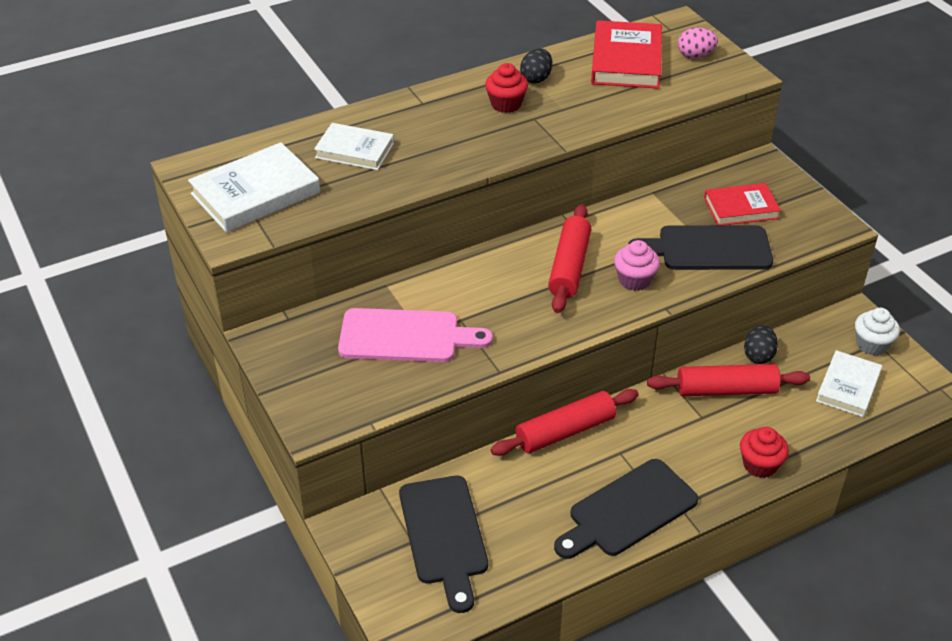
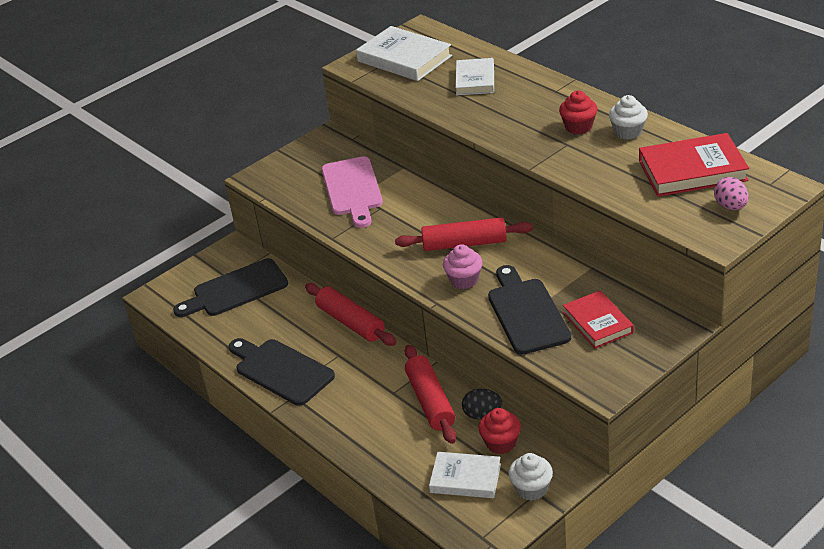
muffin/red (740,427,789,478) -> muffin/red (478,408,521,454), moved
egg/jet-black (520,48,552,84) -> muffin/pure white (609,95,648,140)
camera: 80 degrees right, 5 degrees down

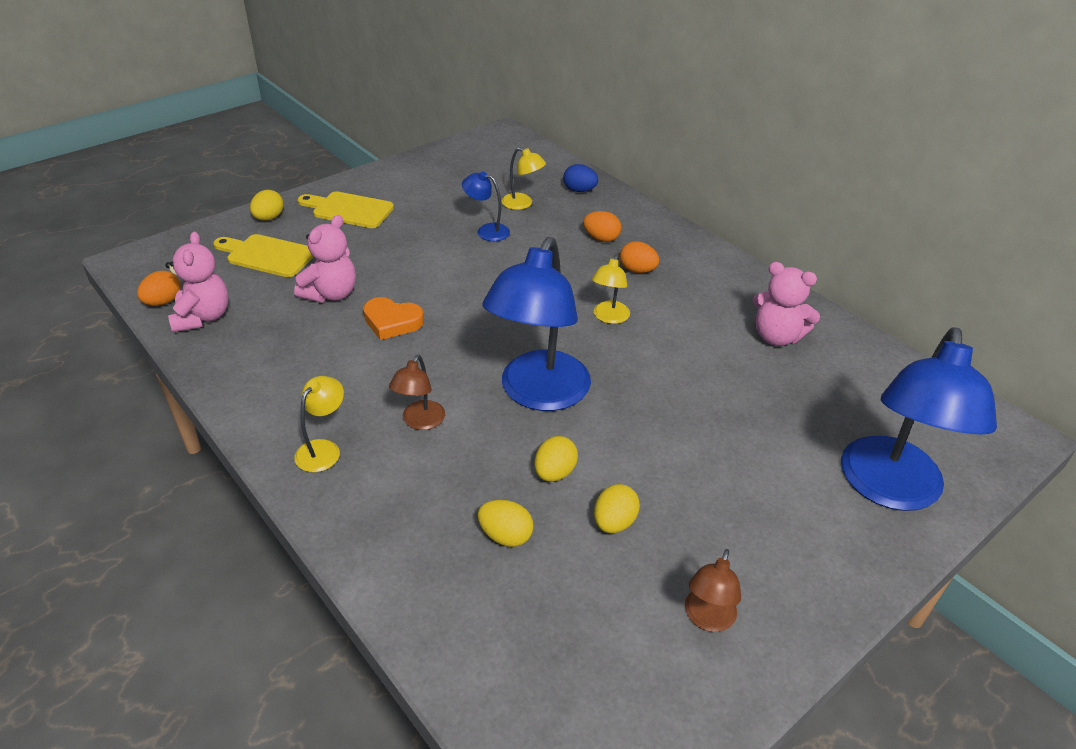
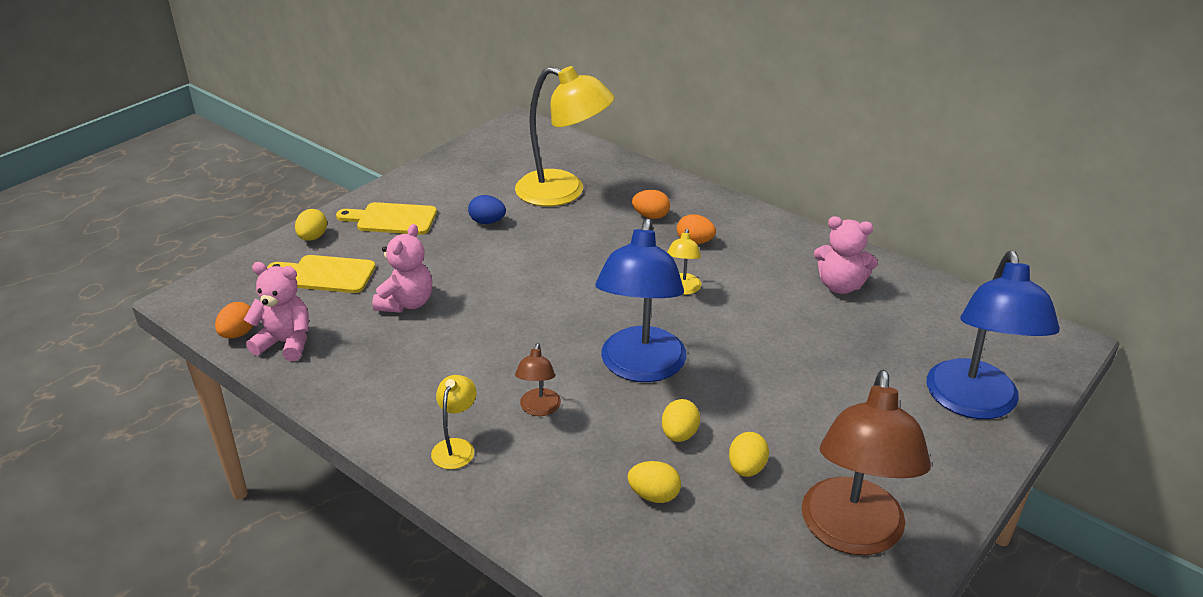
love heart/orange (363,297,424,340) -> none
lamp/cobalt (462,171,510,241) -> none
egg/cobalt (563,164,598,192) -> egg/cobalt (468,195,506,224), moved
teddy/rosy (165,231,229,332) -> teddy/rosy (244,262,309,361), 60 degrees counterclockwise
lamp/golden (501,147,546,210) -> lamp/golden (515,66,615,206), x2.21
lamp/russet (685,549,741,632) -> lamp/russet (802,370,931,555), x2.21
camera: 10 degrees left, 5 degrees down

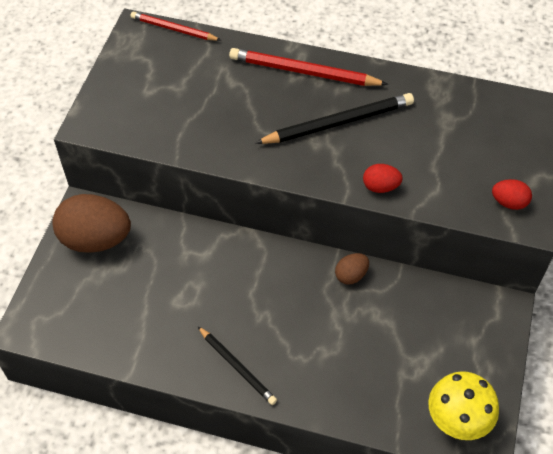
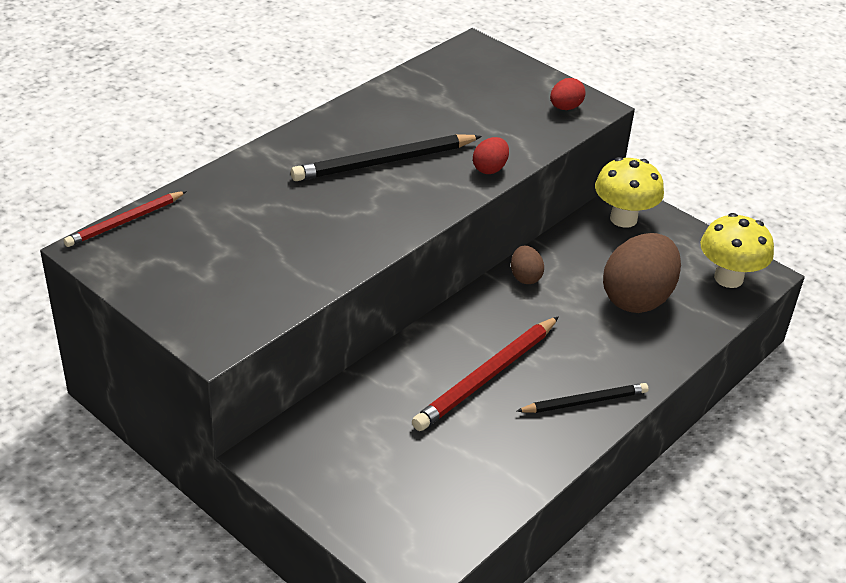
none -> toadstool/golden (595,157,664,228)
egg/russet (52,194,131,253) -> egg/russet (603,233,681,313), moved
pencil/red (229,48,388,86) -> pencil/red (412,316,559,431), moved
pencil/jet-black (255,93,414,144) -> pencil/jet-black (291,134,482,181), 120 degrees counterclockwise
camera: 65 degrees left, 15 degrees down

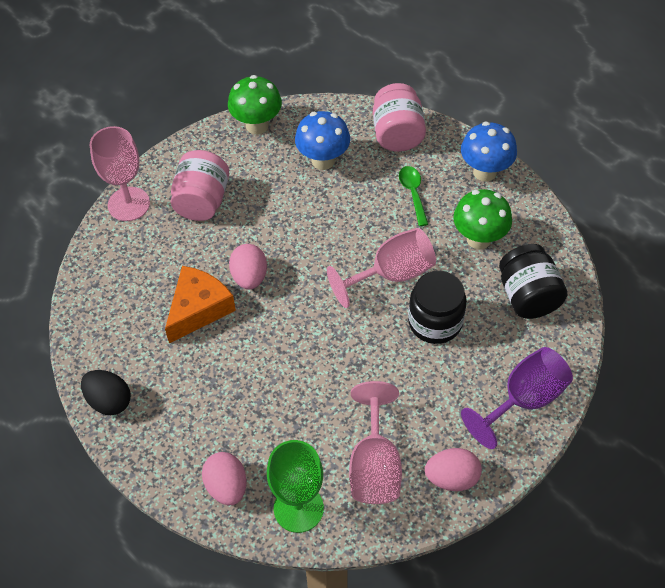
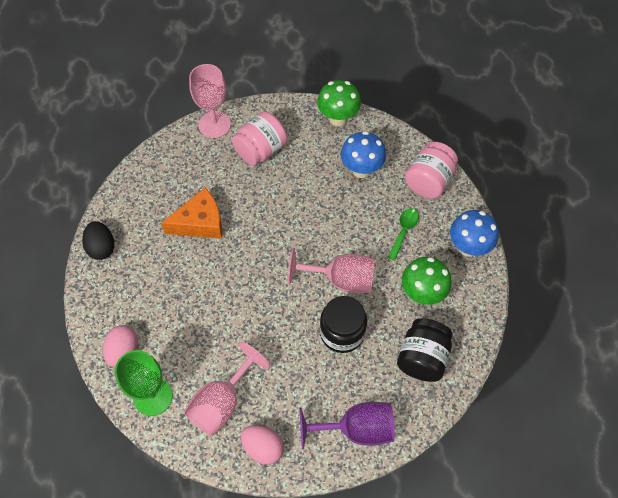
egg/rosy (229,244,267,290) -> none
camera: 35 degrees right, 5 degrees up

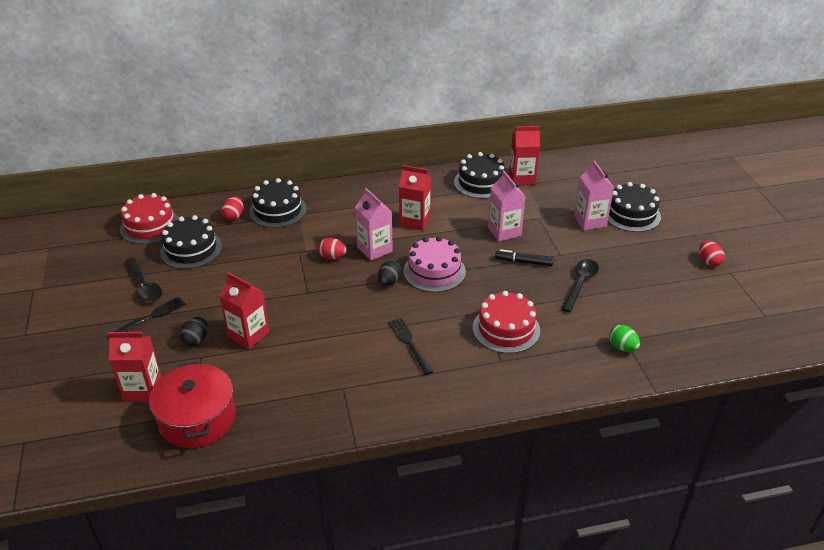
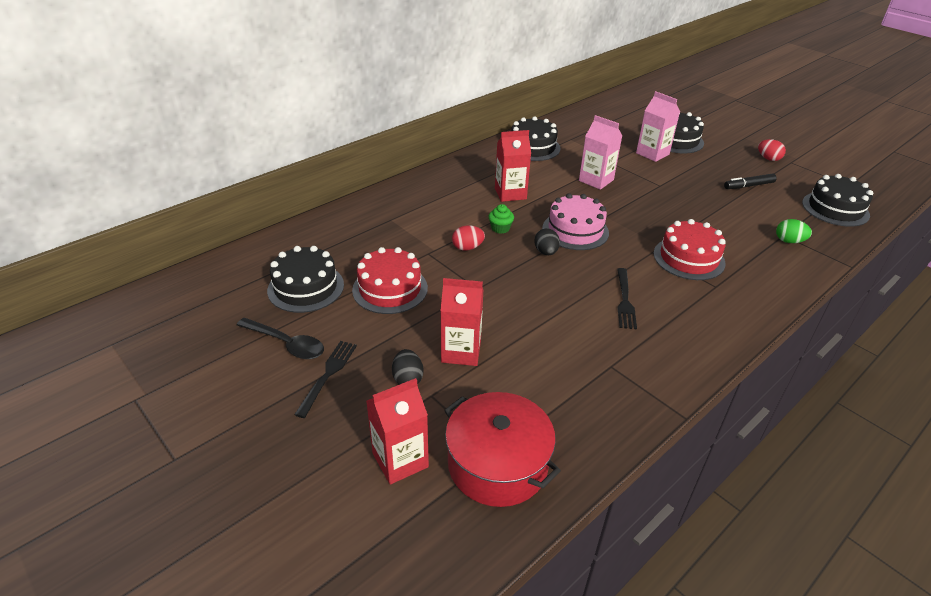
egg/red (221,197,243,220) -> none
juice carton/red (509,126,540,185) -> none
tablespoon/jet-black (561,259,599,313) -> none
cake/red (120,193,179,244) -> cake/red (352,247,428,314), moved
cake/jet-black (249,178,307,228) -> cake/jet-black (802,174,873,227), moved
marker/jet-black (495,249,554,266) -> marker/jet-black (724,173,777,189), moved
juice carton/rosy (355,188,393,261) -> muffin/leaf-green (489,204,514,234)
table fork/jet-black (388,318,433,375) -> table fork/jet-black (617,268,637,329), 120 degrees counterclockwise
camera: 30 degrees left, 0 degrees up

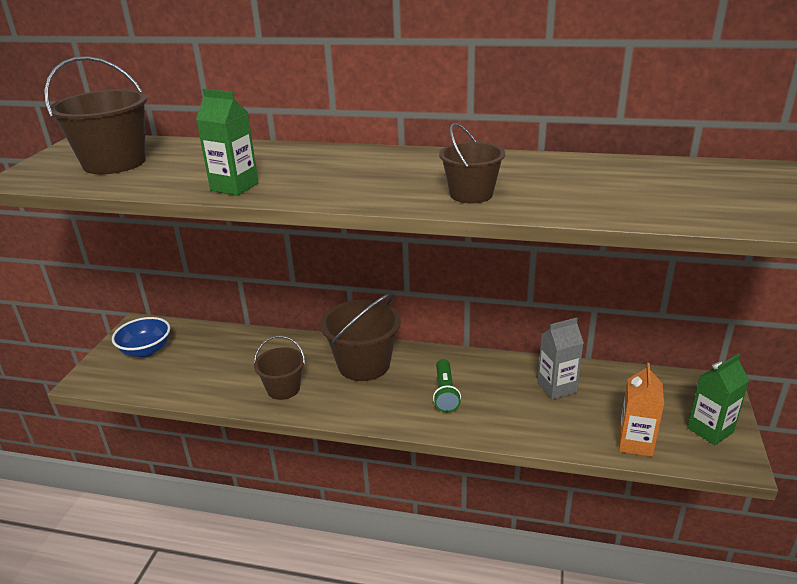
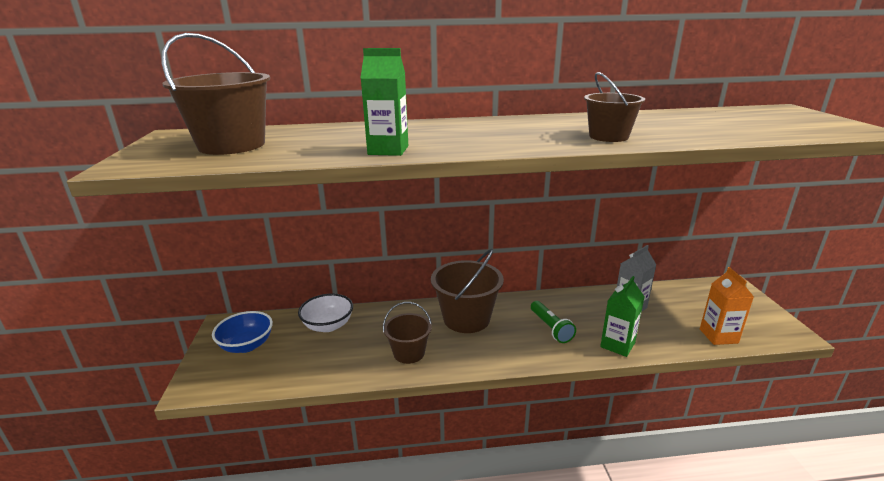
none -> serving bowl/pure white (298,294,353,332)
juice carton/leaf-green (687,354,749,445) -> juice carton/leaf-green (600,276,645,357), moved
camera: 20 degrees left, 5 degrees down

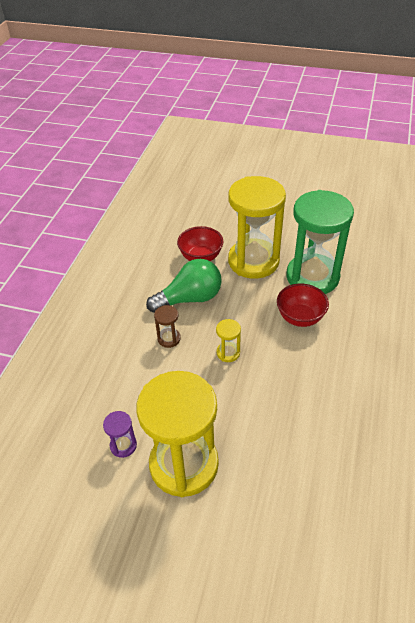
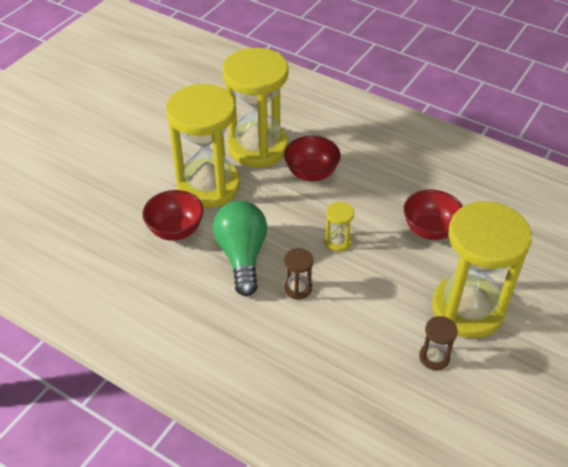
none -> serving bowl/red (404,189,463,240)
hourglass/violet (103,411,137,458) -> hourglass/russet (419,316,458,370)
hourglass/leaf-green (286,190,354,294) -> hourglass/golden (222,48,289,168)
camera: 75 degrees left, 0 degrees up

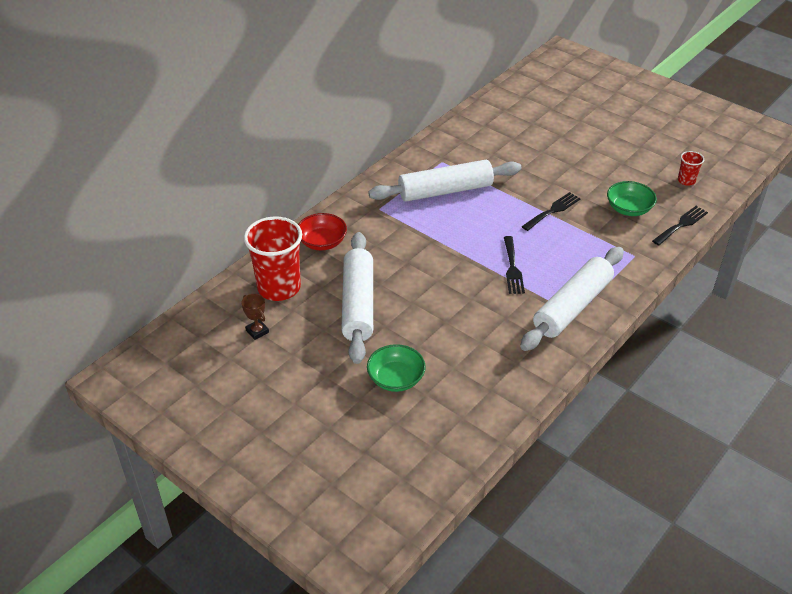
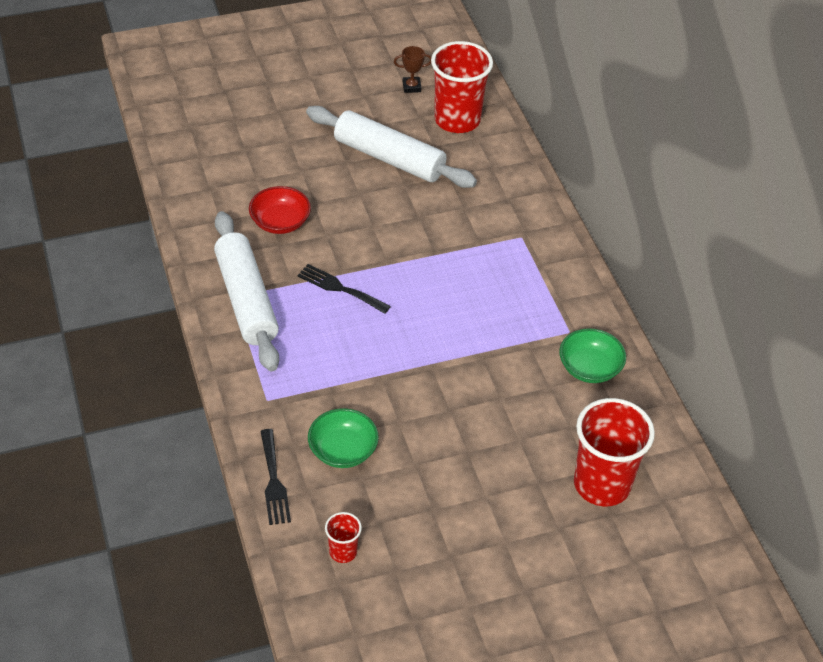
pastry roller/pure white (368,160,521,202) -> none
table fork/jet-black (521,192,581,231) -> none
none -> cup/red (574,398,655,506)
serving bowl/red (298,213,347,250) -> serving bowl/red (249,186,311,234), moved
serving bowl/leaf-green (367,344,426,392) -> serving bowl/leaf-green (559,328,626,383), moved
camera: 120 degrees right, 5 degrees up

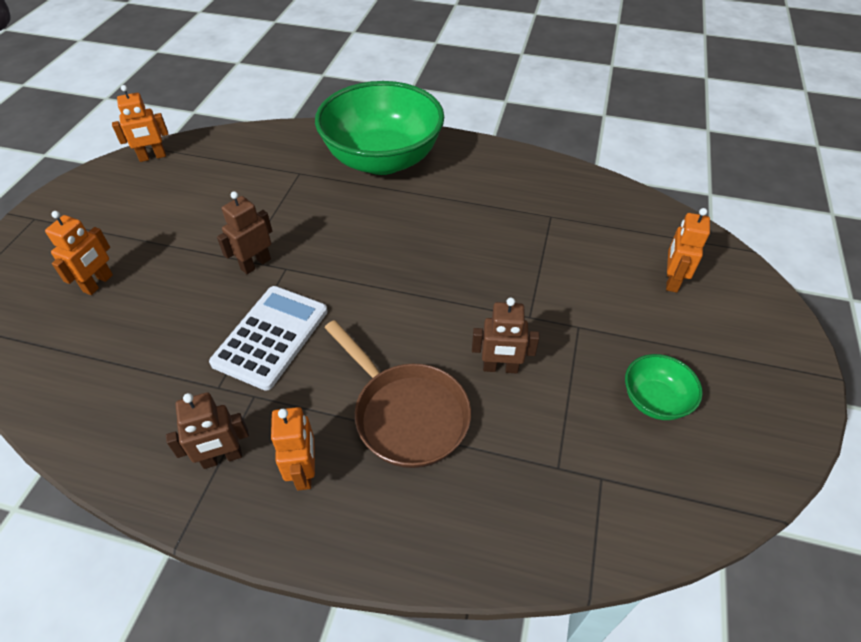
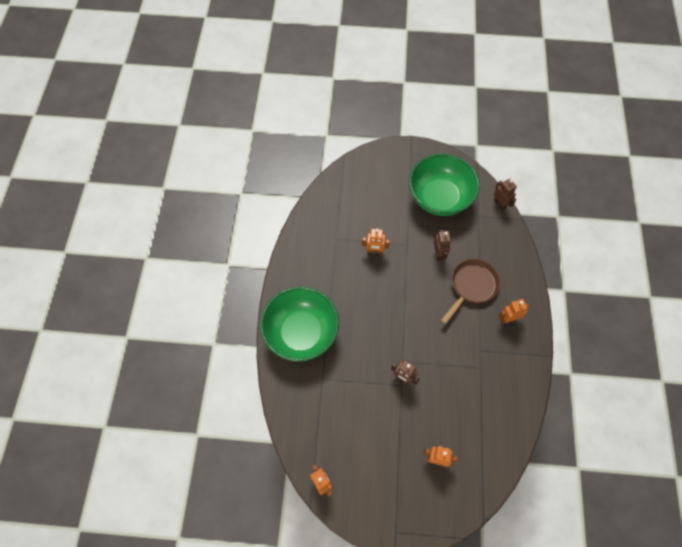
calculator/pure white (209,286,328,391) -> none
toy robot/russet (166,392,249,469) -> toy robot/russet (494,179,517,211), moved
toy robot/orange (666,208,710,293) -> toy robot/orange (362,228,390,254), moved
serving bowl/leaf-green (625,354,703,420) -> serving bowl/leaf-green (409,154,480,216), x2.34
camera: 100 degrees left, 15 degrees up

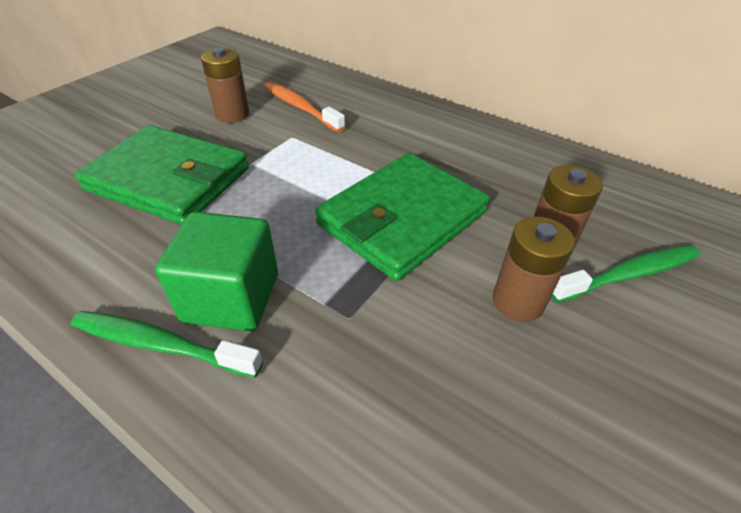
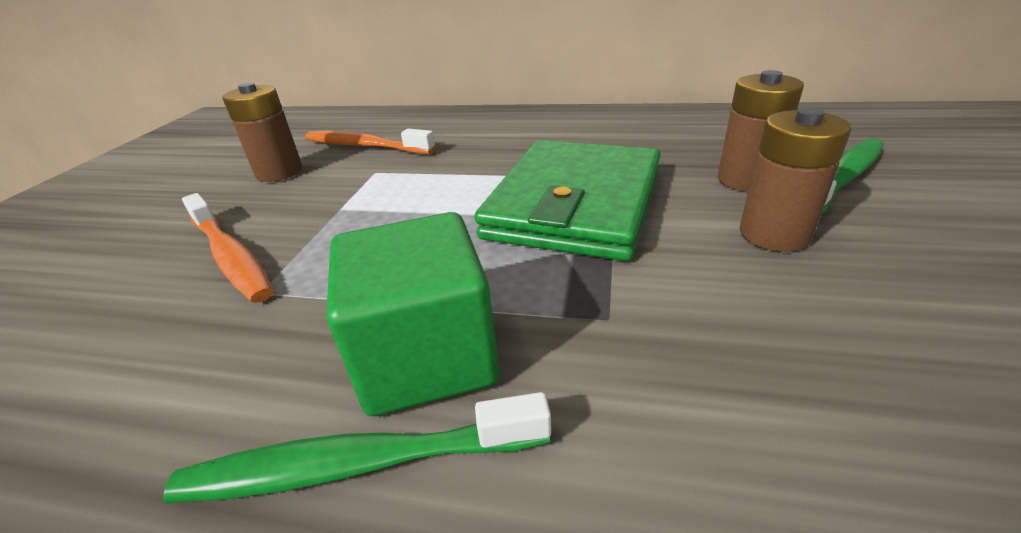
card wallet/leaf-green (75,125,249,225) -> dental brush/orange (182,193,273,303)
camera: 20 degrees left, 10 degrees down

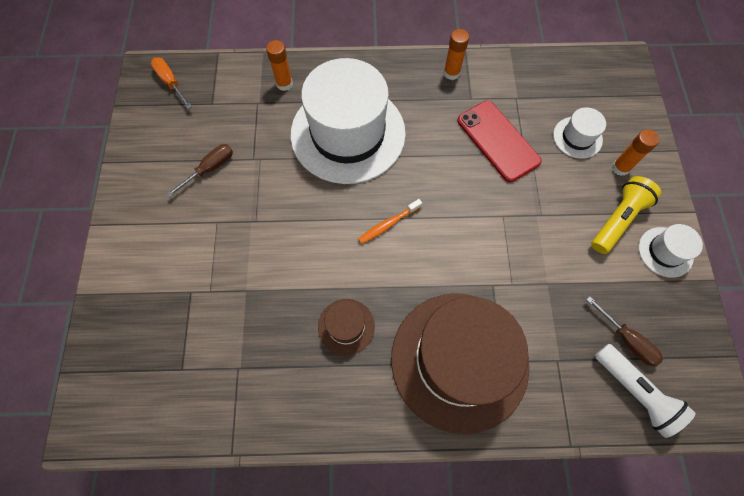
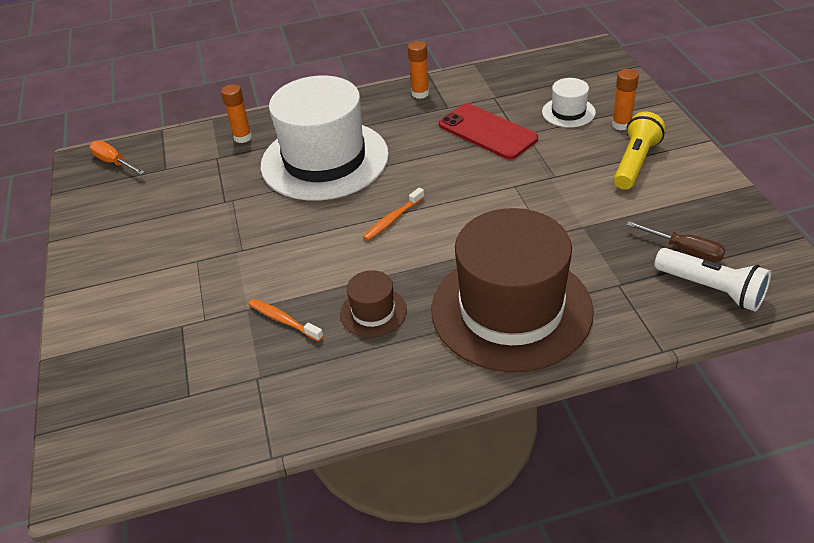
flat screwdriver/russet (167,144,233,197) -> none
tall hat/pure white (639,224,703,278) -> none
none -> dental brush/orange (248,299,324,342)
camera: 10 degrees left, 25 degrees down

